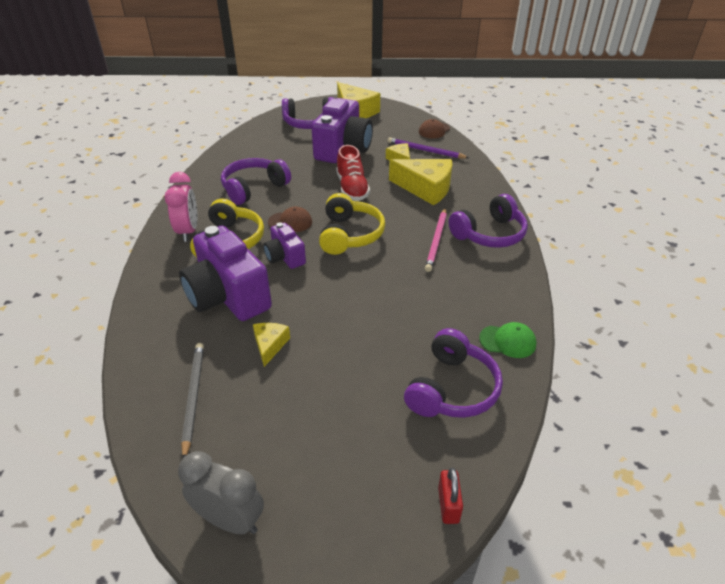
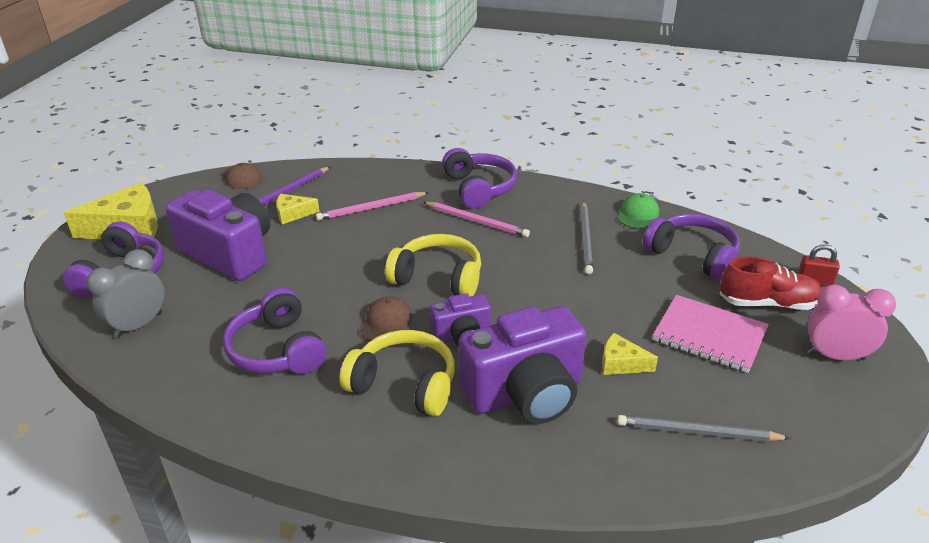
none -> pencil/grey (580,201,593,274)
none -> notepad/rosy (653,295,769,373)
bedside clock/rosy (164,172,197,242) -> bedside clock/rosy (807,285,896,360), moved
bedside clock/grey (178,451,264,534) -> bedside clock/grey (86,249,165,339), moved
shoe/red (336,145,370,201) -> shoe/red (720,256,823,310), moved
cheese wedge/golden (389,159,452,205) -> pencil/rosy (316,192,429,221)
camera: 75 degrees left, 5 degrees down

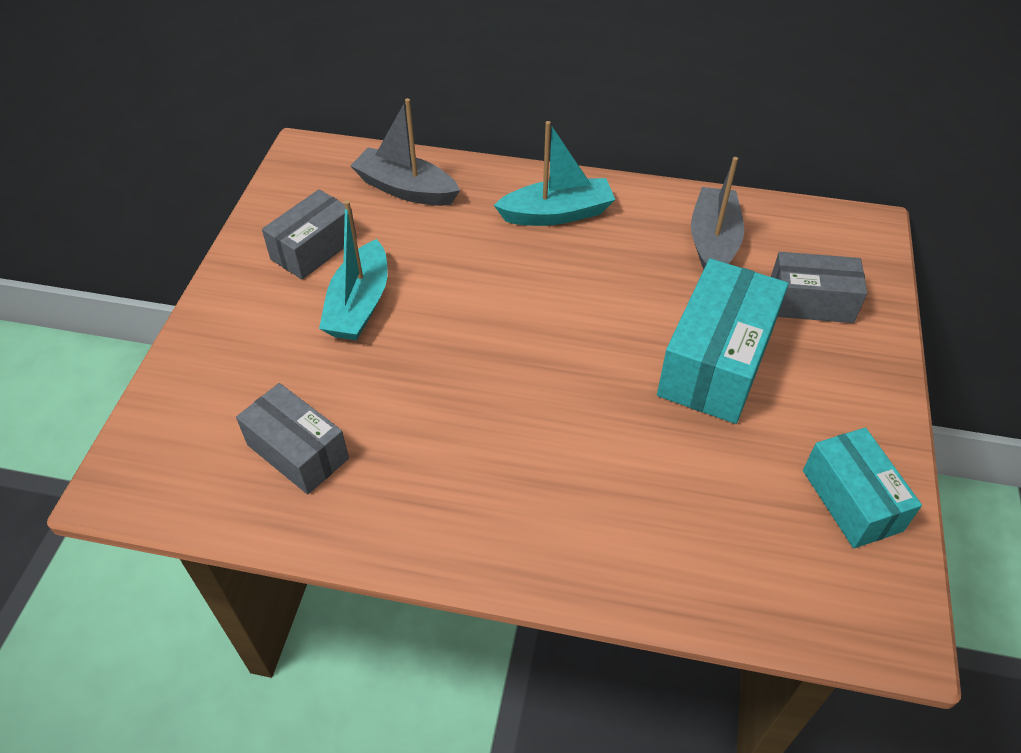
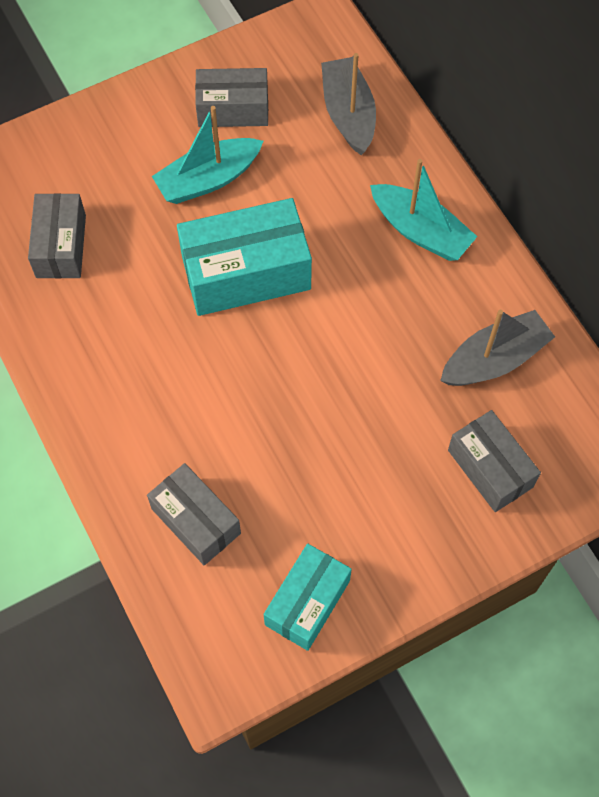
none -> package/grey (147,463,241,565)
package/teal (657,259,789,424) -> package/teal (177,198,312,316), moved
camera: 50 degrees right, 15 degrees up

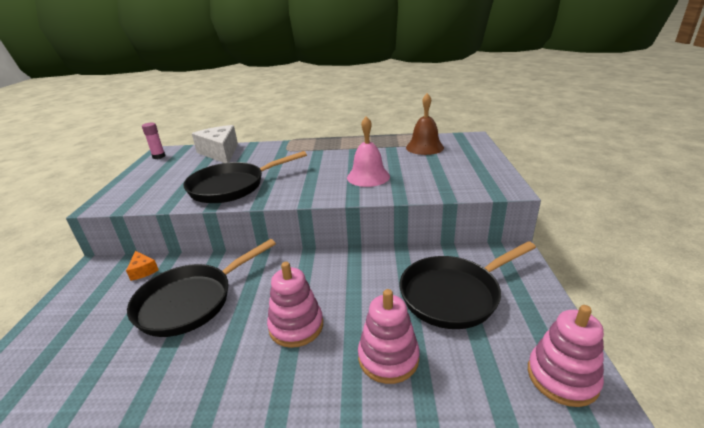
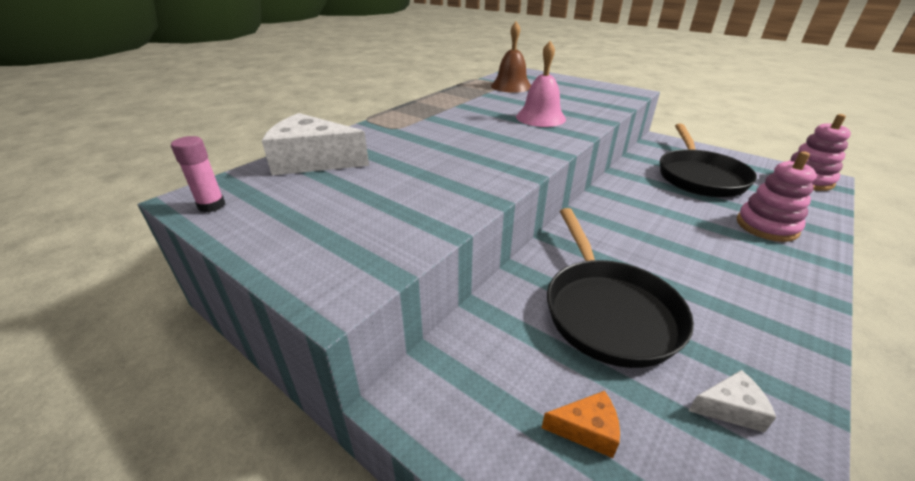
frying pan/jet-black (183,151,307,203) -> none
ring stacker/rosy (267,262,323,348) -> none
none -> cheese wedge/pure white (688,370,776,433)
cheese wedge/orange (126,251,159,281) -> cheese wedge/orange (542,391,620,458), moved
camera: 55 degrees left, 5 degrees up

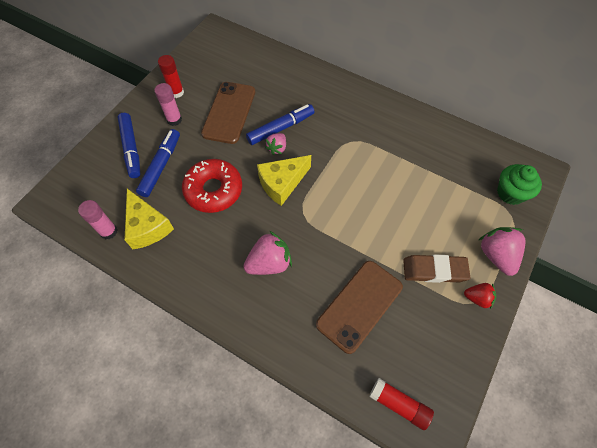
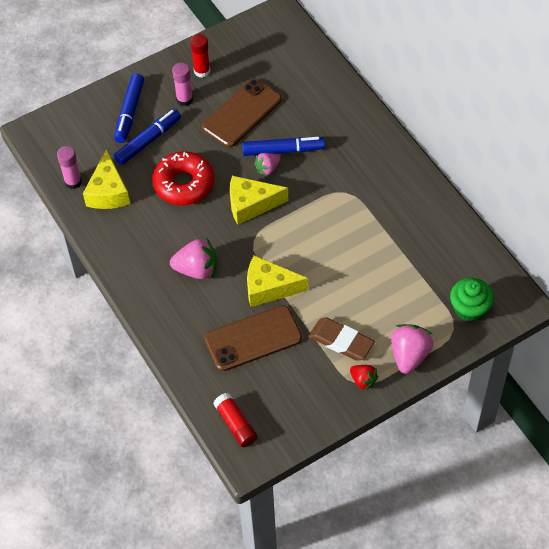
none -> cheese wedge/golden (247,255,308,307)
camera: 30 degrees right, 5 degrees down

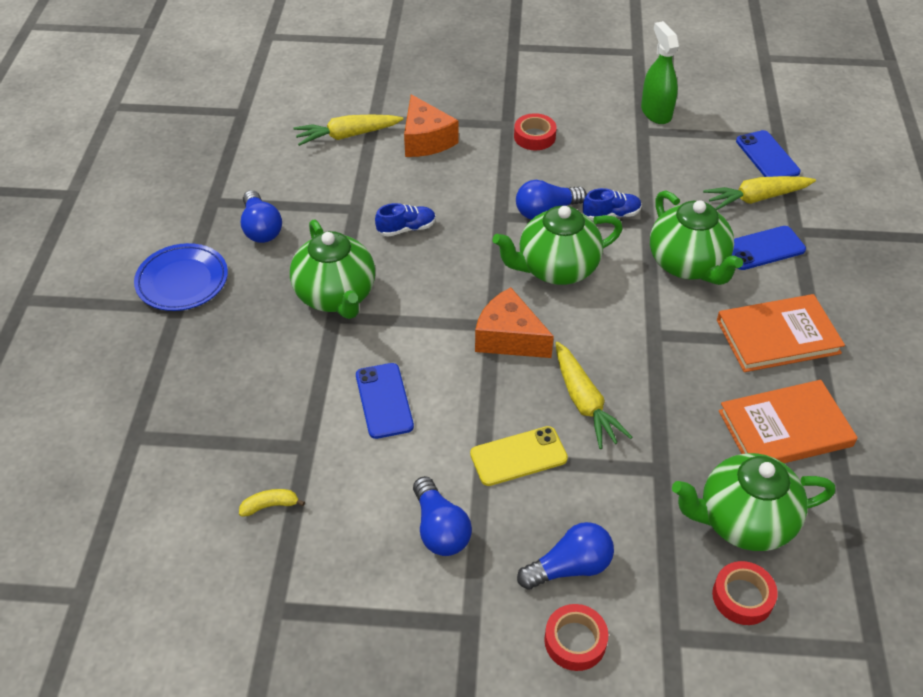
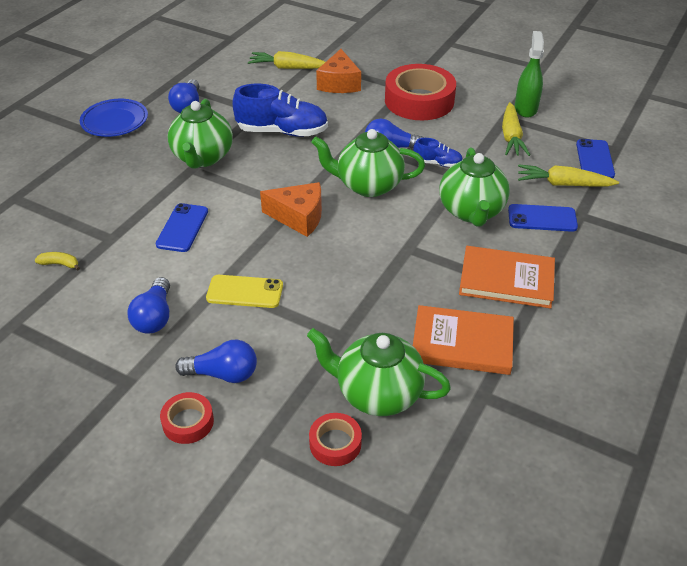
carrot/golden (556,342,632,449) -> carrot/golden (502,102,530,156), moved
cheese wedge/orange (475,287,554,358) -> cheese wedge/orange (260,182,322,237), 135 degrees clockwise
shoe/cobalt (375,203,436,237) -> shoe/cobalt (232,84,328,137), x1.97
sticky tape/red (514,113,557,150) -> sticky tape/red (385,64,456,120), x2.09
camera: 25 degrees right, 5 degrees down

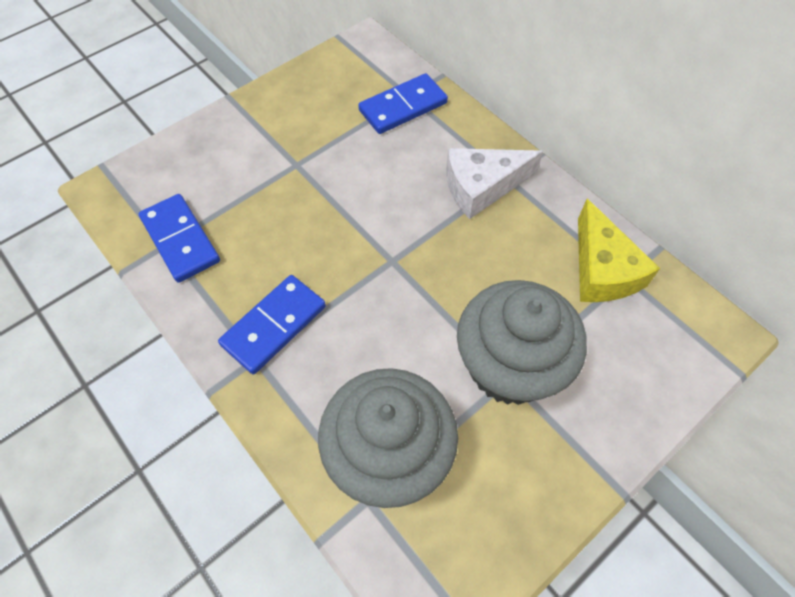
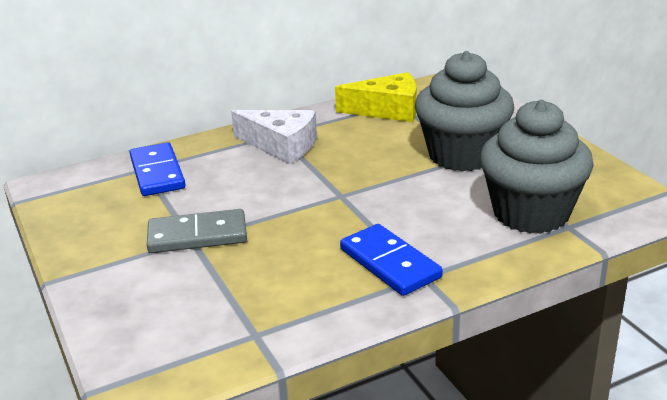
domino/cobalt (139,194,220,283) -> none
none -> domino/grey (147,209,247,253)
cheese wedge/pure white (446,148,543,219) -> cheese wedge/pure white (231,110,317,164), 60 degrees counterclockwise
camera: 75 degrees left, 30 degrees down

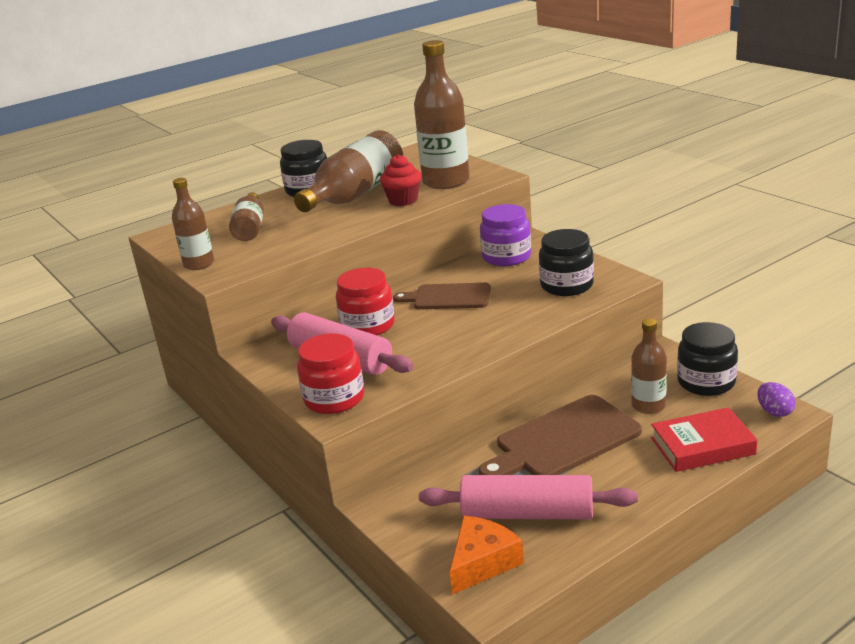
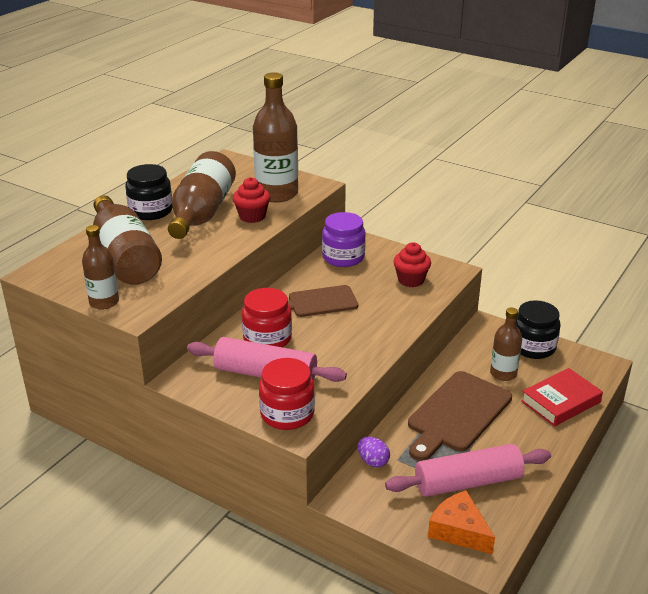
egg/violet (757,382,795,417) -> egg/violet (358,437,390,467), moved
preserve jar/jet-black (539,229,594,296) -> muffin/red (393,242,431,287)
cheese wedge/orange (450,516,524,594) -> cheese wedge/orange (428,491,495,554), 60 degrees counterclockwise
drink bottle/russet (229,192,264,241) -> drink bottle/russet (93,195,162,285), x1.75
camera: 25 degrees left, 5 degrees up

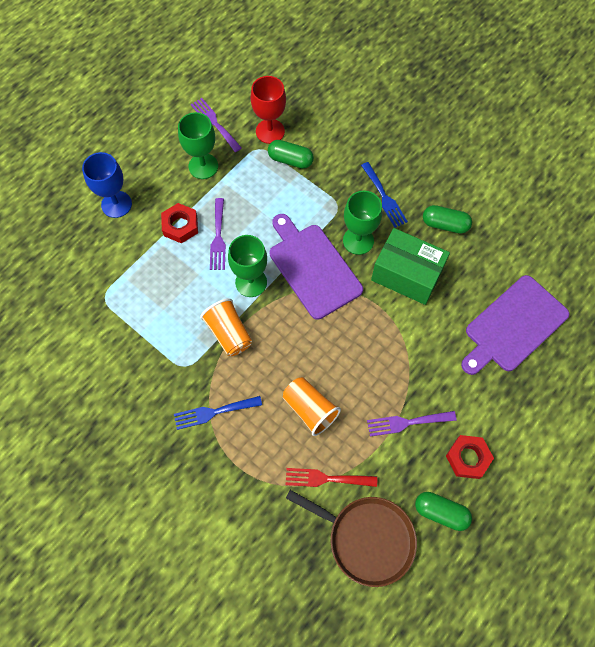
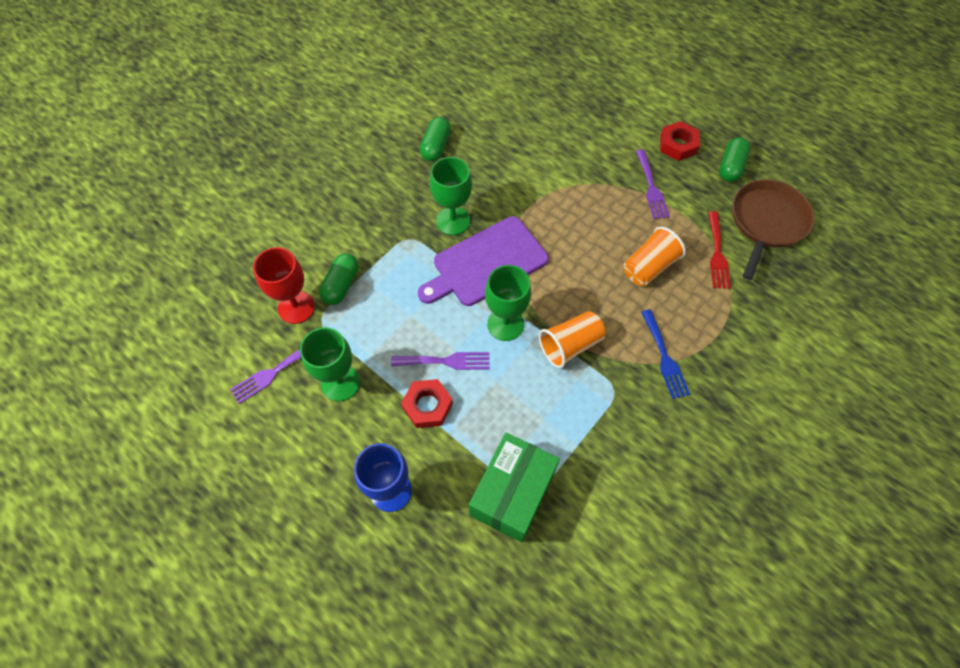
table fork/cobalt (361,162,408,228) -> none
chopping board/violet (461,275,569,375) -> none
package/leaf-green (371,228,450,305) -> package/leaf-green (469,433,560,542), moved
camera: 90 degrees left, 5 degrees down

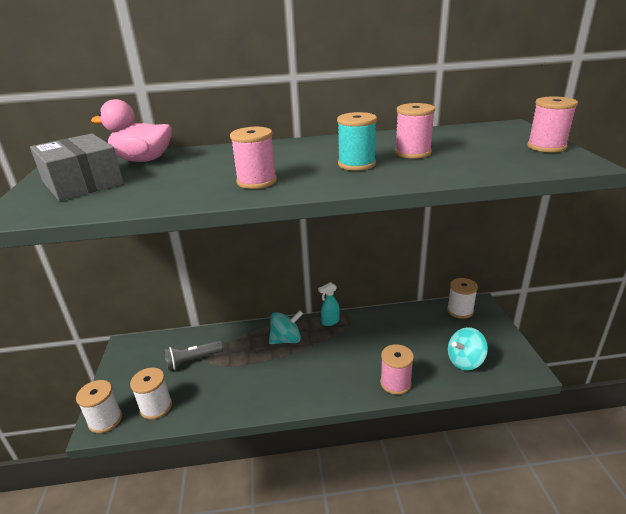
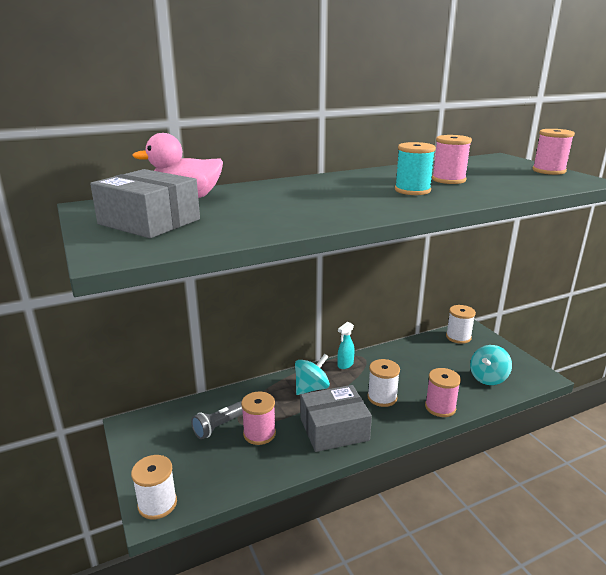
none -> package/grey (300,385,372,452)
reel of thread/pure white (130,368,172,420) -> reel of thread/pure white (367,359,400,407), moved
reel of thread/rosy (230,127,277,189) -> reel of thread/rosy (241,392,276,445), moved
camera: 20 degrees left, 5 degrees down

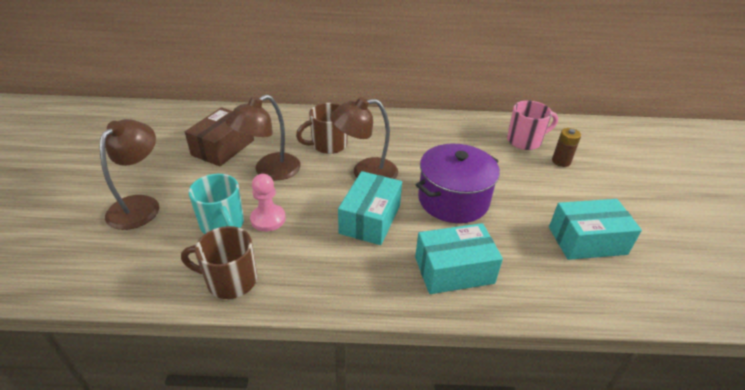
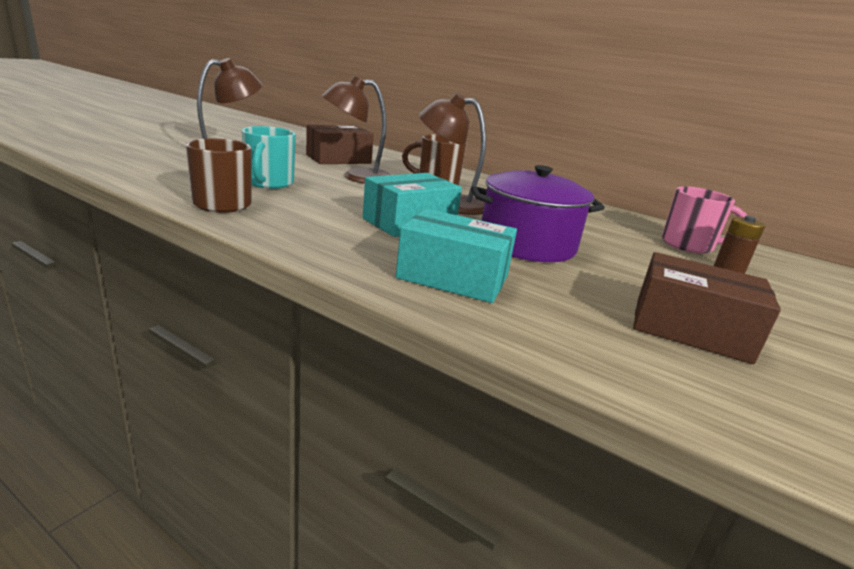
game pawn/rosy (250,174,286,231) -> none
package/teal (549,199,642,260) -> package/russet (633,252,781,364)
camera: 30 degrees right, 15 degrees down

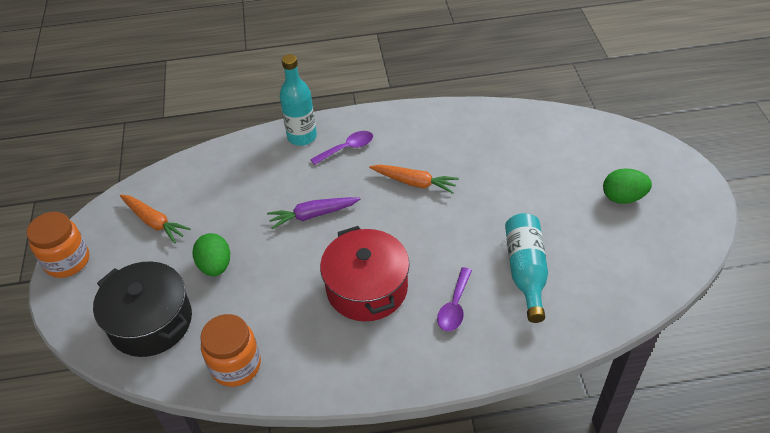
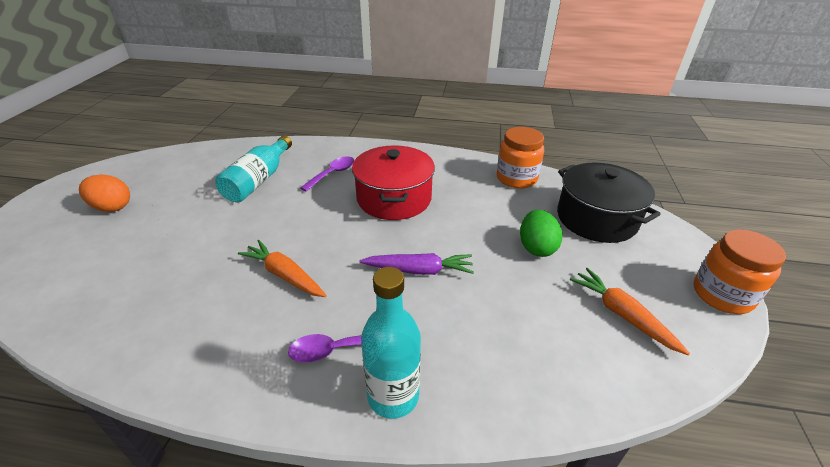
egg/leaf-green (603,168,652,204) -> egg/orange (79,175,130,212)
camera: 165 degrees left, 10 degrees down

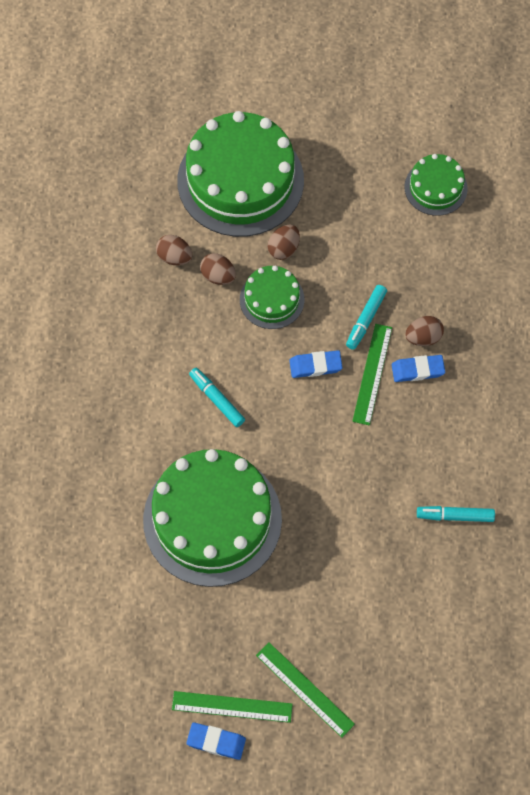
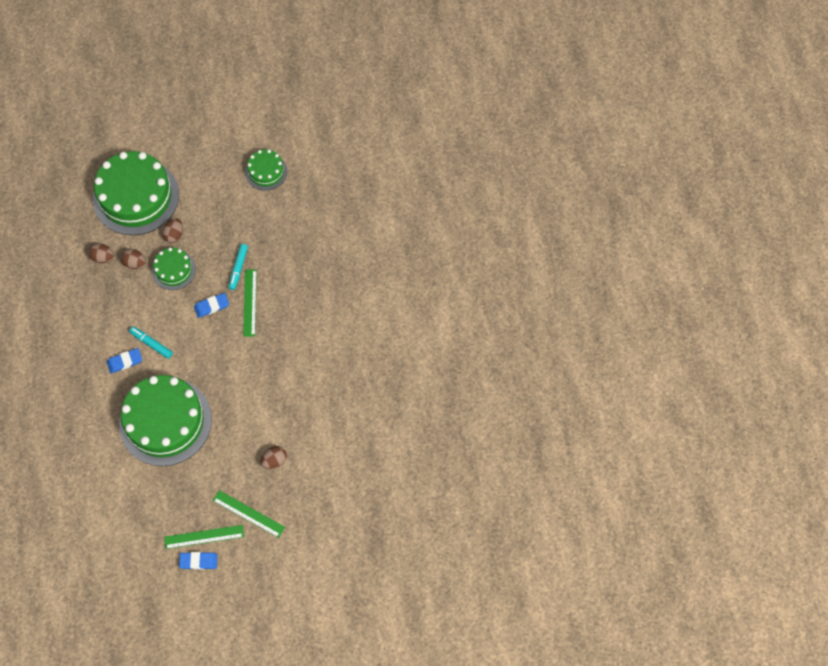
marker/teal (417,506,495,522) -> none
eraser/cobalt (392,355,445,382) -> eraser/cobalt (107,348,142,374), moved
egg/russet (405,316,444,346) -> egg/russet (261,446,287,469), moved
camera: 15 degrees left, 0 degrees up

